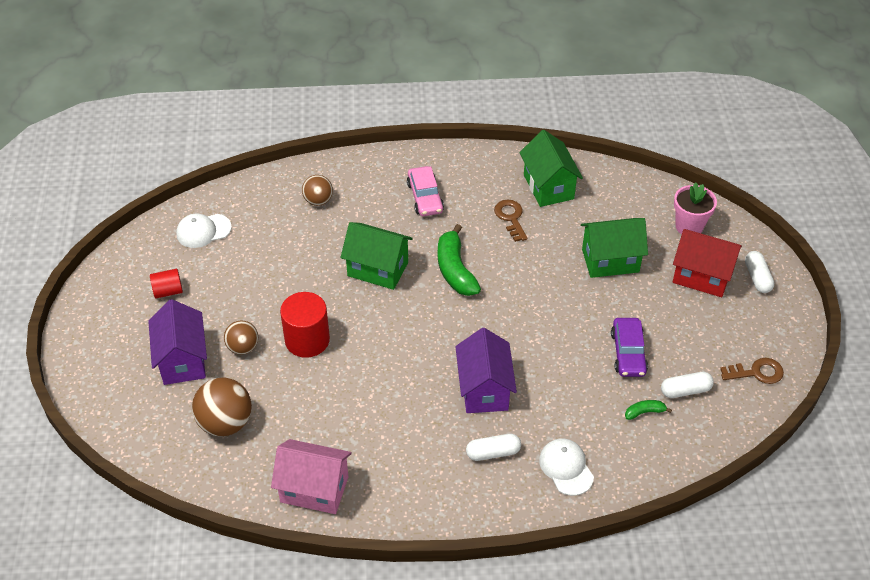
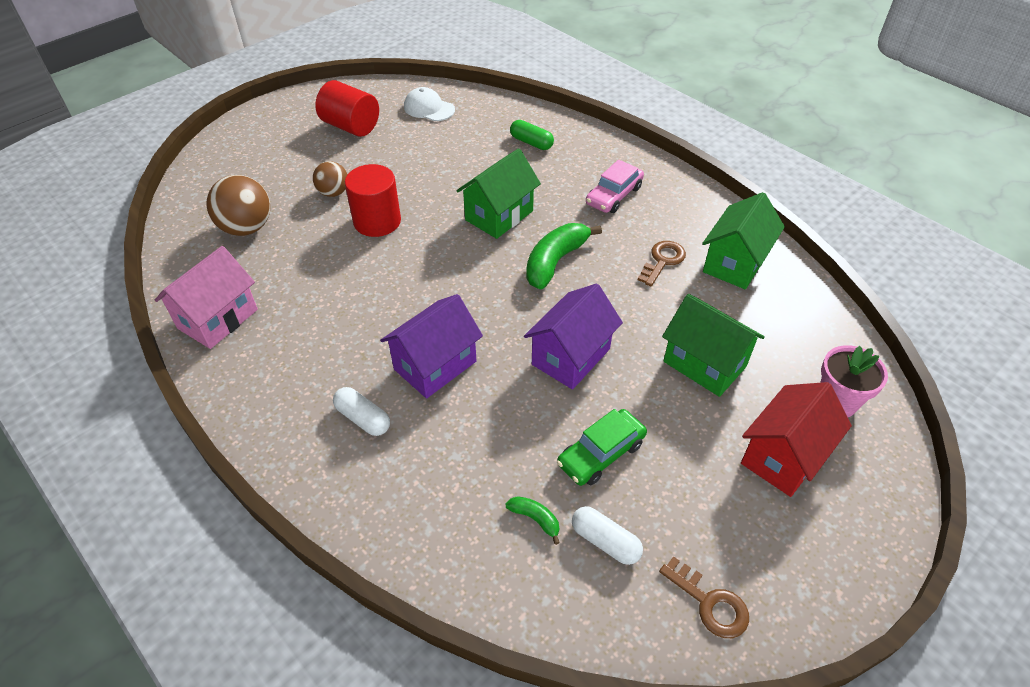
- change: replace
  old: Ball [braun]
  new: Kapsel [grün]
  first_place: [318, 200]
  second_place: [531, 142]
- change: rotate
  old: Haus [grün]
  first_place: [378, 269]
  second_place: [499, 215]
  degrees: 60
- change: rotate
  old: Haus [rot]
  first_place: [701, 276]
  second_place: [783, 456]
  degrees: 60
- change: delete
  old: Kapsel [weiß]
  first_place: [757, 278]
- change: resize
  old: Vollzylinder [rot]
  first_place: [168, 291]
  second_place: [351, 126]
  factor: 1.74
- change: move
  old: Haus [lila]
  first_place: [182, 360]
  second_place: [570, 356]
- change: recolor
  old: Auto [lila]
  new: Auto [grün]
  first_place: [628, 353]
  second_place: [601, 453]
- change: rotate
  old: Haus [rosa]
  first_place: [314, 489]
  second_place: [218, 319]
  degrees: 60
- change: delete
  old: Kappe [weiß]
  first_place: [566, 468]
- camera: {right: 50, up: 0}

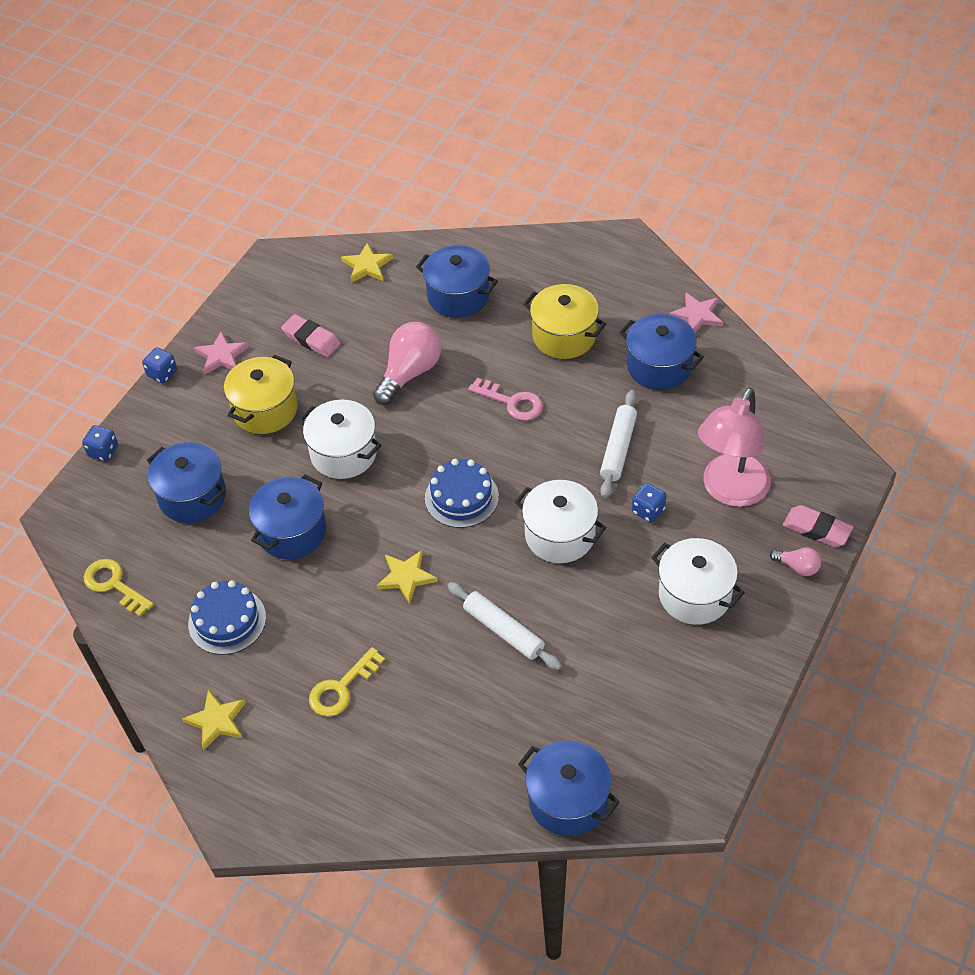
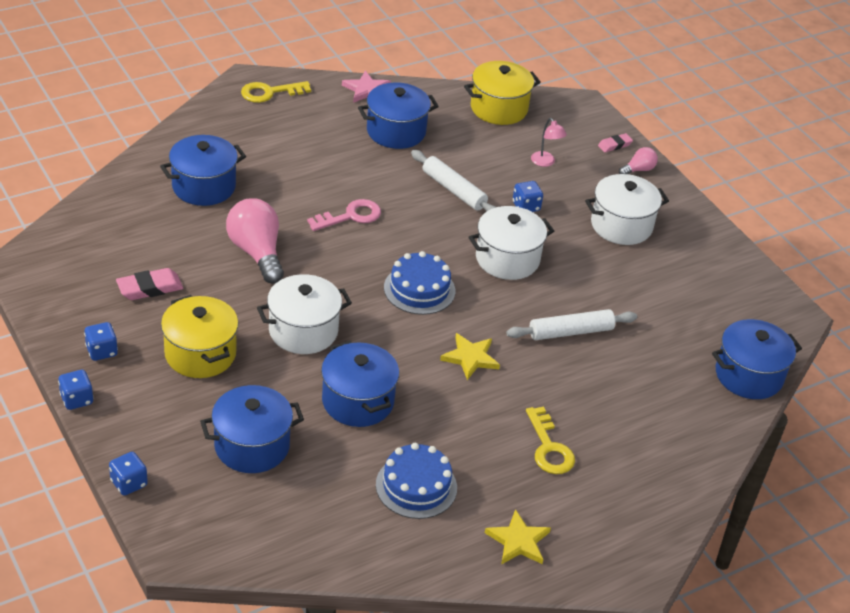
- change: delete
  old: Stern [gelb]
  first_place: [367, 266]
- change: move
  old: Kochtopf [gelb]
  first_place: [564, 336]
  second_place: [499, 108]
- change: replace
  old: Stern [rosa]
  new: Spielwürfel [blau]
  first_place: [221, 356]
  second_place: [102, 351]
- change: resize
  old: Lampe [rosa]
  first_place: [730, 491]
  second_place: [545, 162]
  factor: 0.41
- change: resize
  old: Radiergummi [rosa]
  first_place: [817, 529]
  second_place: [614, 145]
  factor: 0.62
- change: move
  old: Schlüssel [gelb]
  first_place: [114, 585]
  second_place: [270, 92]
- camera: {right: -65, up: -10}

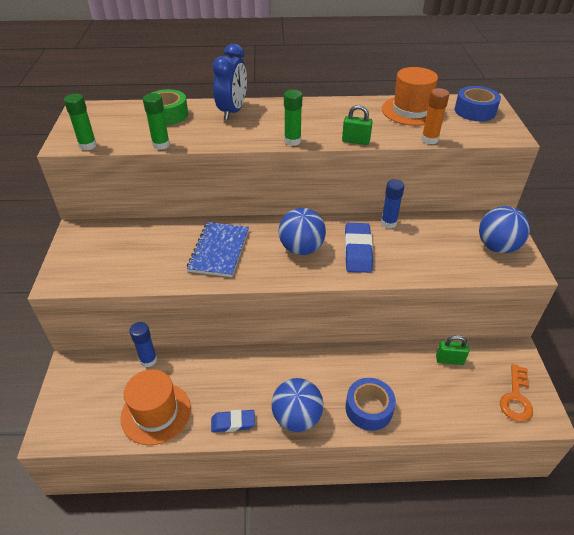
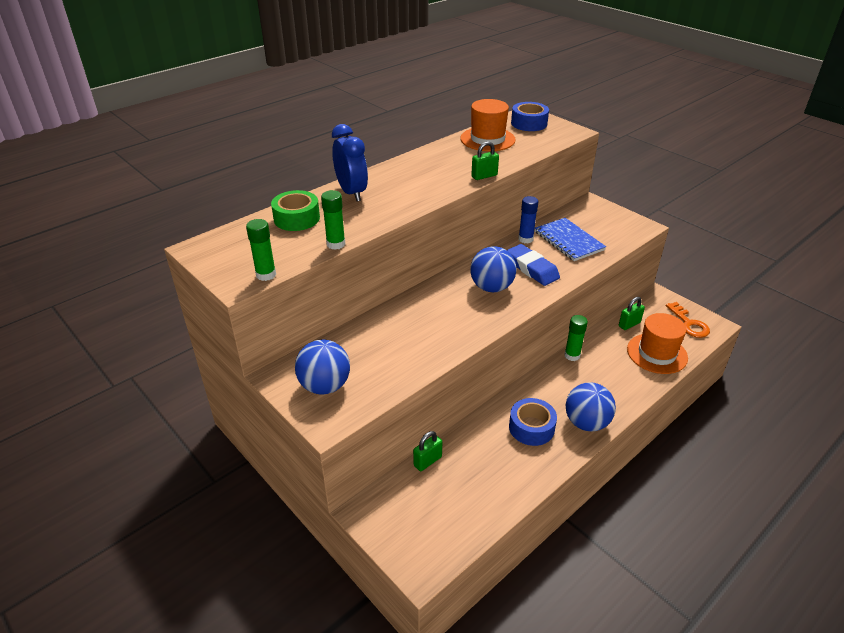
- change: delete
  old: Klebestift [orange]
  first_place: [429, 139]
- change: move
  old: Klebestift [grün]
  first_place: [292, 141]
  second_place: [572, 355]
- change: move
  old: Ball [blau]
  first_place: [497, 247]
  second_place: [325, 386]
- change: move
  old: Notizbuch [blau]
  first_place: [219, 250]
  second_place: [568, 241]
- change: replace
  old: Klebestift [blau]
  new: Vorhängeschloss [grün]
  first_place: [148, 360]
  second_place: [427, 461]
- change: move
  old: Hut [orange]
  first_place: [156, 413]
  second_place: [657, 353]
- change: move
  old: Klebeband [blau]
  first_place: [369, 409]
  second_place: [531, 427]
- change: delete
  old: Radiergummi [blau]
  first_place: [233, 423]
- camera: {right: -40, up: -5}

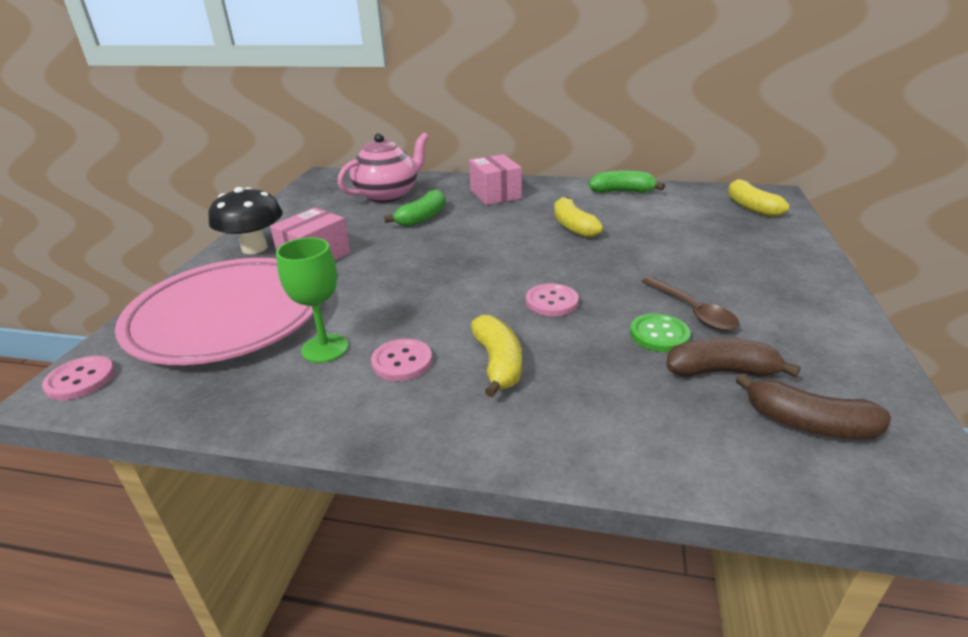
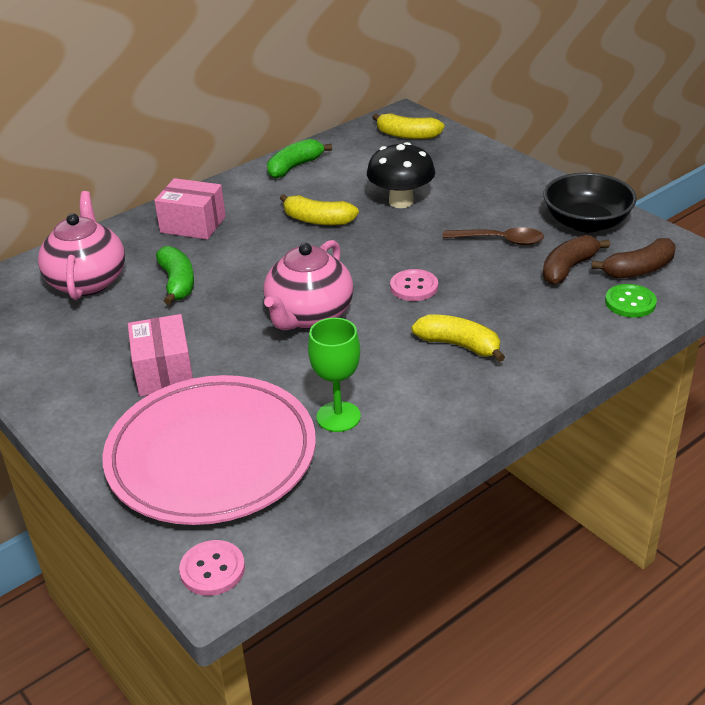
- change: move
  old: Pilz [schwarz]
  first_place: [254, 248]
  second_place: [401, 201]
- change: move
  old: Knopf [grün]
  first_place: [659, 335]
  second_place: [630, 302]
- change: delete
  old: Knopf [rosa]
  first_place: [402, 361]
- change: insert
  new: Schüssel [schwarz]
  second_place: [586, 222]
- change: insert
  new: Teekanne [rosa]
  second_place: [309, 316]
- camera: {right: -50, up: 5}

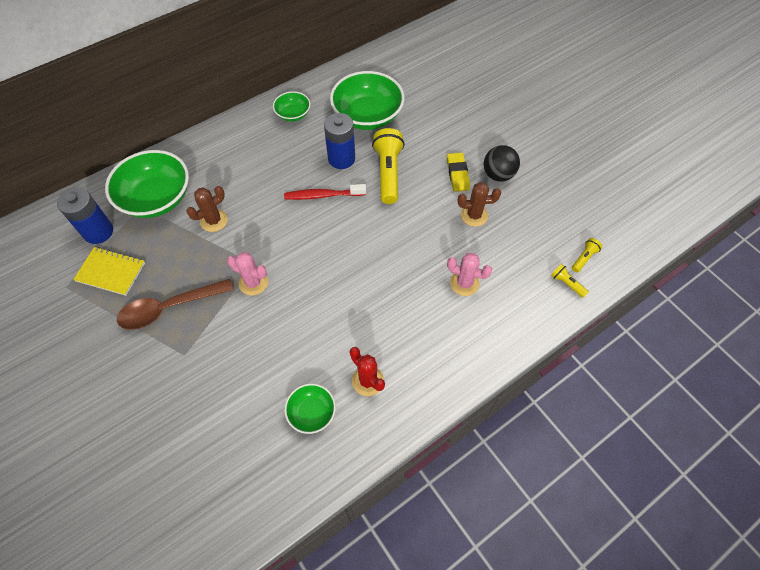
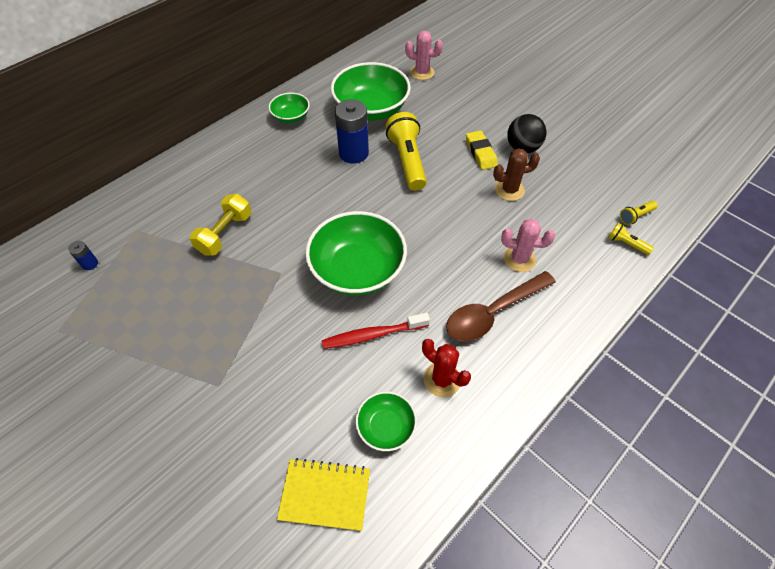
- change: move
  old: Schüssel [grün]
  first_place: [157, 198]
  second_place: [357, 269]
- change: move
  old: Zahnbürste [rot]
  first_place: [323, 195]
  second_place: [372, 335]
- change: replace
  old: Kaktus [braun]
  new: Hantel [gelb]
  first_place: [214, 220]
  second_place: [225, 233]
- change: resize
  old: Batterie [blau]
  first_place: [98, 232]
  second_place: [90, 264]
  factor: 0.45
- change: rotate
  old: Taschenlampe [gelb]
  first_place: [584, 258]
  second_place: [635, 216]
  degrees: -150
- change: move
  old: Notizbuch [gelb]
  first_place: [111, 272]
  second_place: [325, 494]
- change: move
  old: Kaktus [rosa]
  first_place: [253, 283]
  second_place: [422, 72]
- change: move
  old: Löffel [braun]
  first_place: [169, 308]
  second_place: [493, 312]
- camera: {right: -10, up: -5}

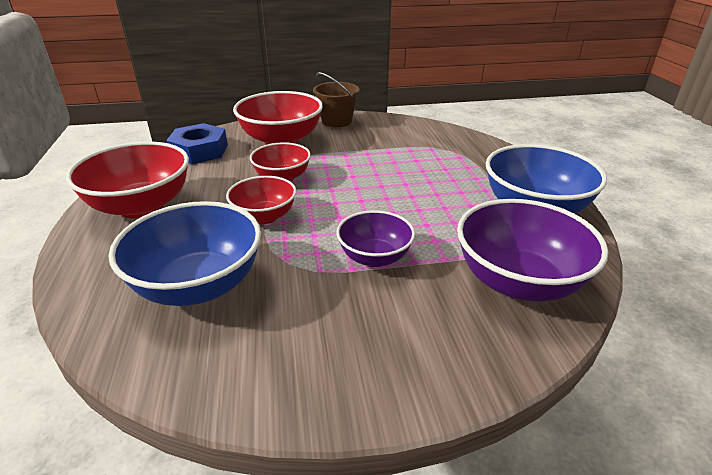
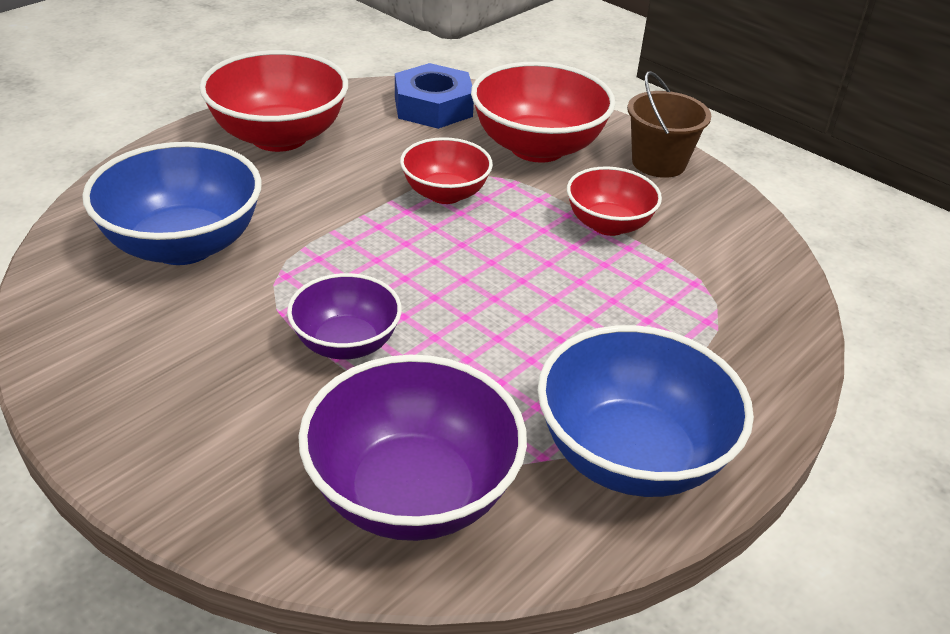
- change: move
  old: Schüssel [rot]
  first_place: [264, 216]
  second_place: [608, 224]
- camera: {right: 50, up: 5}

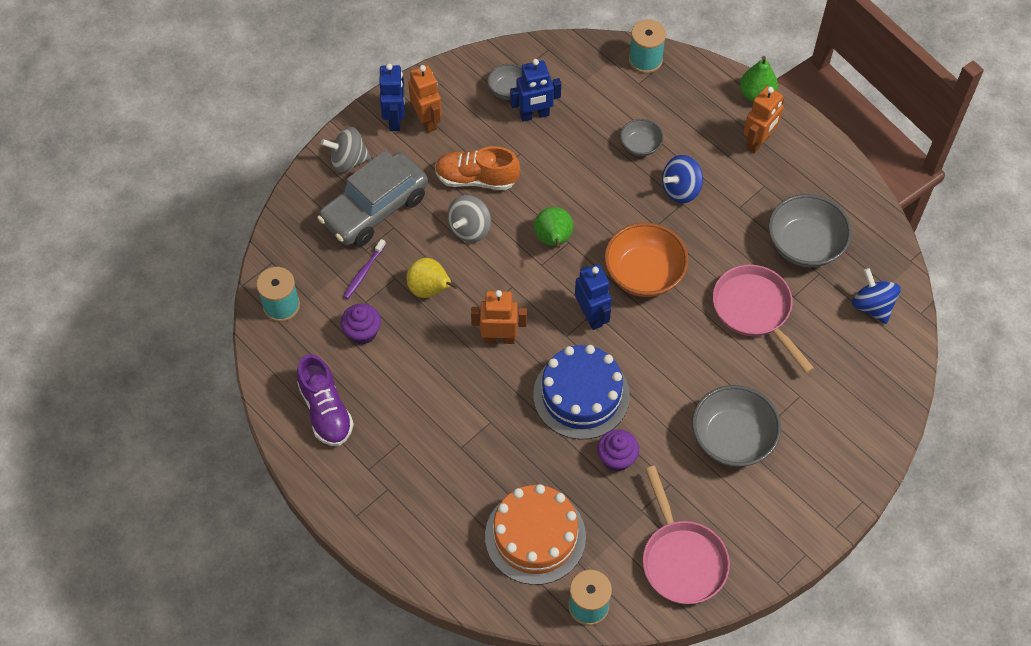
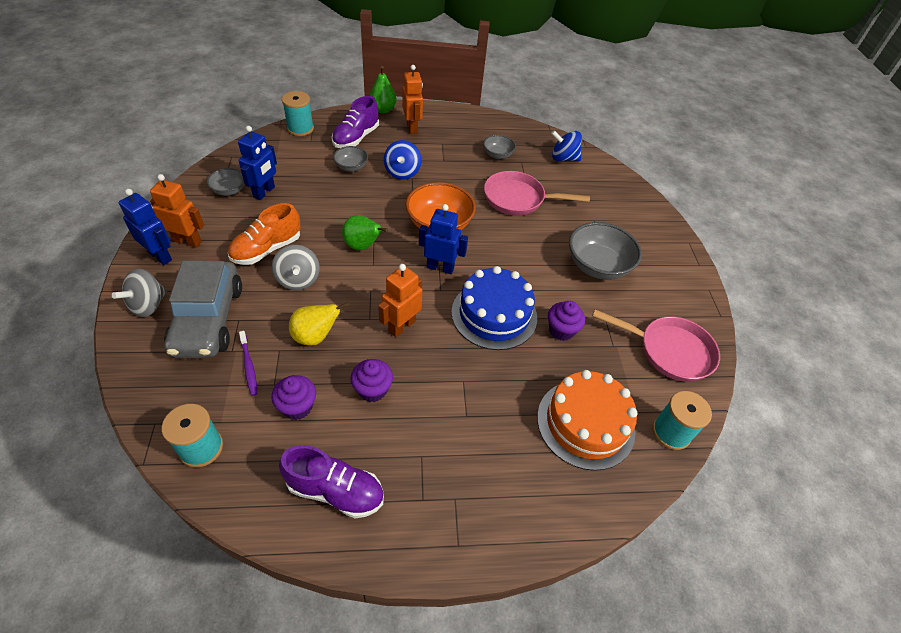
- change: resize
  old: Schüssel [grau]
  first_place: [805, 245]
  second_place: [497, 155]
  factor: 0.54
- change: insert
  new: Schuh [lila]
  second_place: [356, 138]
- change: insert
  new: Muffin [lila]
  second_place: [372, 390]
- camera: {right: -55, up: -10}

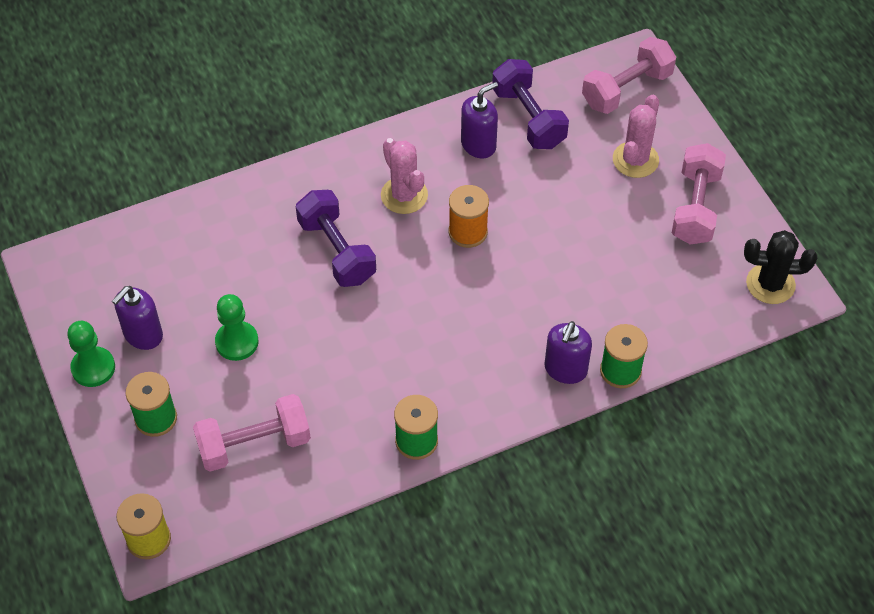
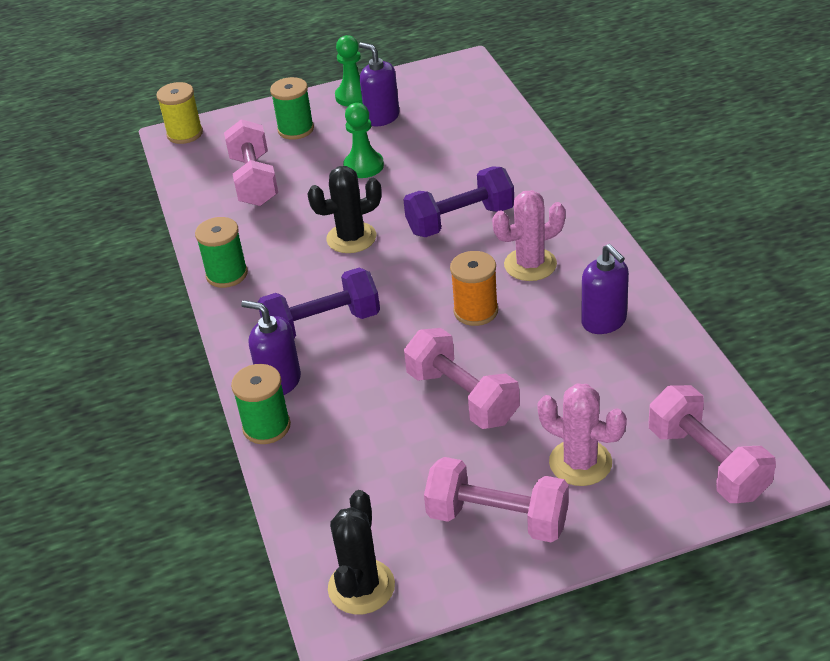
- change: move
  old: Hantel [lila]
  first_place: [528, 118]
  second_place: [322, 325]
- change: insert
  new: Kaktus [schwarz]
  second_place: [351, 238]
- change: insert
  new: Hantel [rosa]
  second_place: [462, 397]
- camera: {right: 100, up: -15}

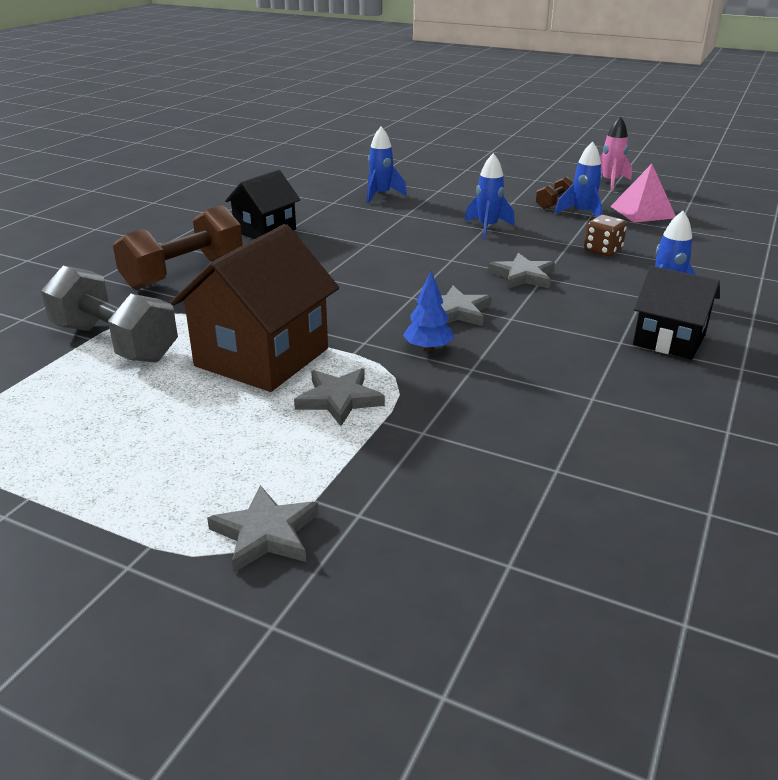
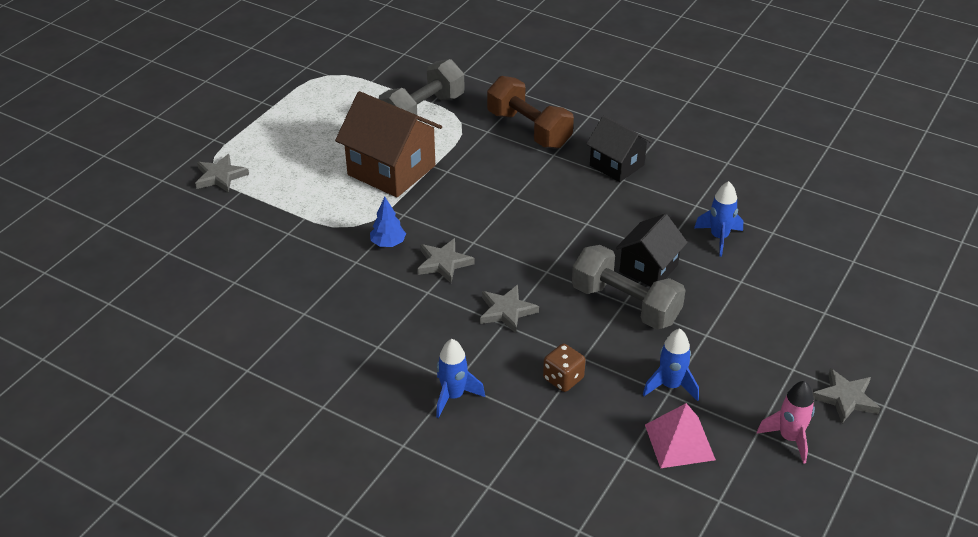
- change: replace
  old: Rakete [blau]
  new: Hantel [grau]
  first_place: [487, 228]
  second_place: [625, 304]
- change: delete
  old: Hantel [braun]
  first_place: [554, 203]
- change: move
  old: Haus [schwarz]
  first_place: [669, 340]
  second_place: [648, 268]
- change: move
  old: Stern [grau]
  first_place: [339, 399]
  second_place: [845, 398]
- camera: {right: 95, up: 10}

